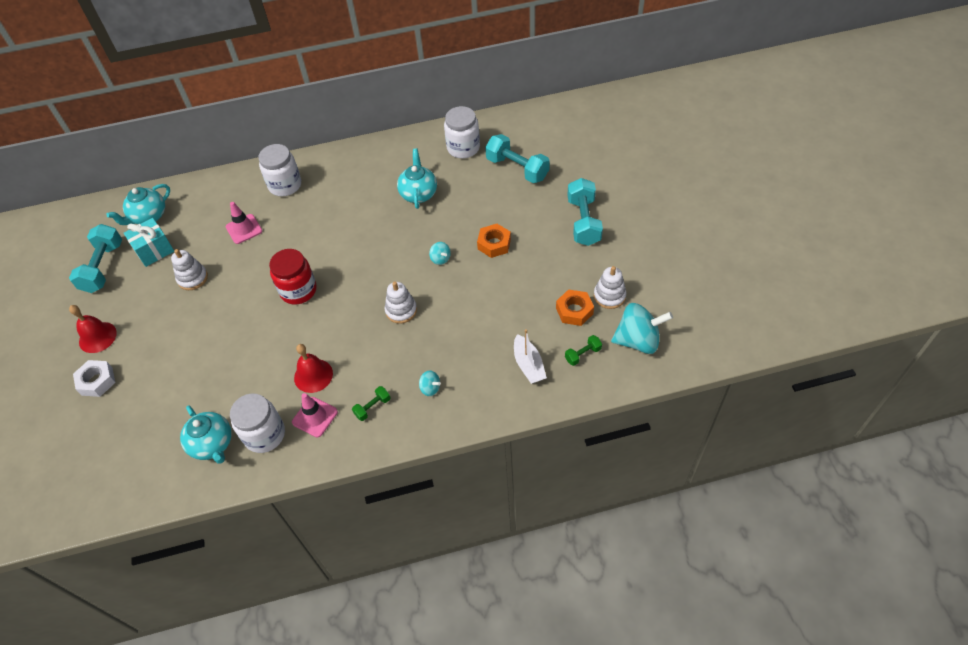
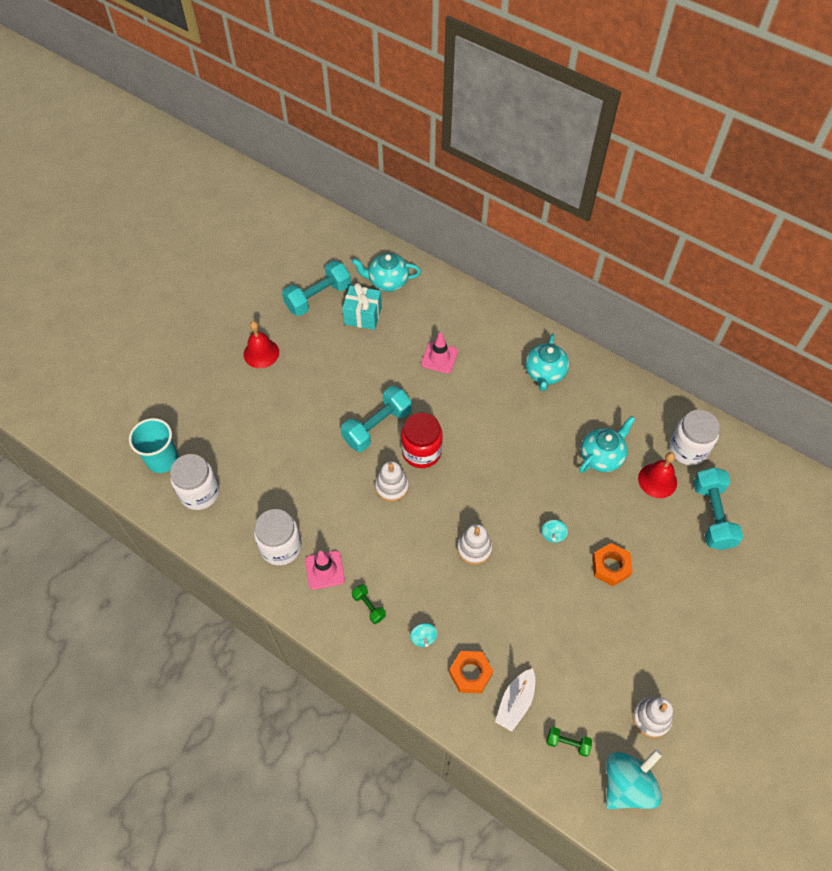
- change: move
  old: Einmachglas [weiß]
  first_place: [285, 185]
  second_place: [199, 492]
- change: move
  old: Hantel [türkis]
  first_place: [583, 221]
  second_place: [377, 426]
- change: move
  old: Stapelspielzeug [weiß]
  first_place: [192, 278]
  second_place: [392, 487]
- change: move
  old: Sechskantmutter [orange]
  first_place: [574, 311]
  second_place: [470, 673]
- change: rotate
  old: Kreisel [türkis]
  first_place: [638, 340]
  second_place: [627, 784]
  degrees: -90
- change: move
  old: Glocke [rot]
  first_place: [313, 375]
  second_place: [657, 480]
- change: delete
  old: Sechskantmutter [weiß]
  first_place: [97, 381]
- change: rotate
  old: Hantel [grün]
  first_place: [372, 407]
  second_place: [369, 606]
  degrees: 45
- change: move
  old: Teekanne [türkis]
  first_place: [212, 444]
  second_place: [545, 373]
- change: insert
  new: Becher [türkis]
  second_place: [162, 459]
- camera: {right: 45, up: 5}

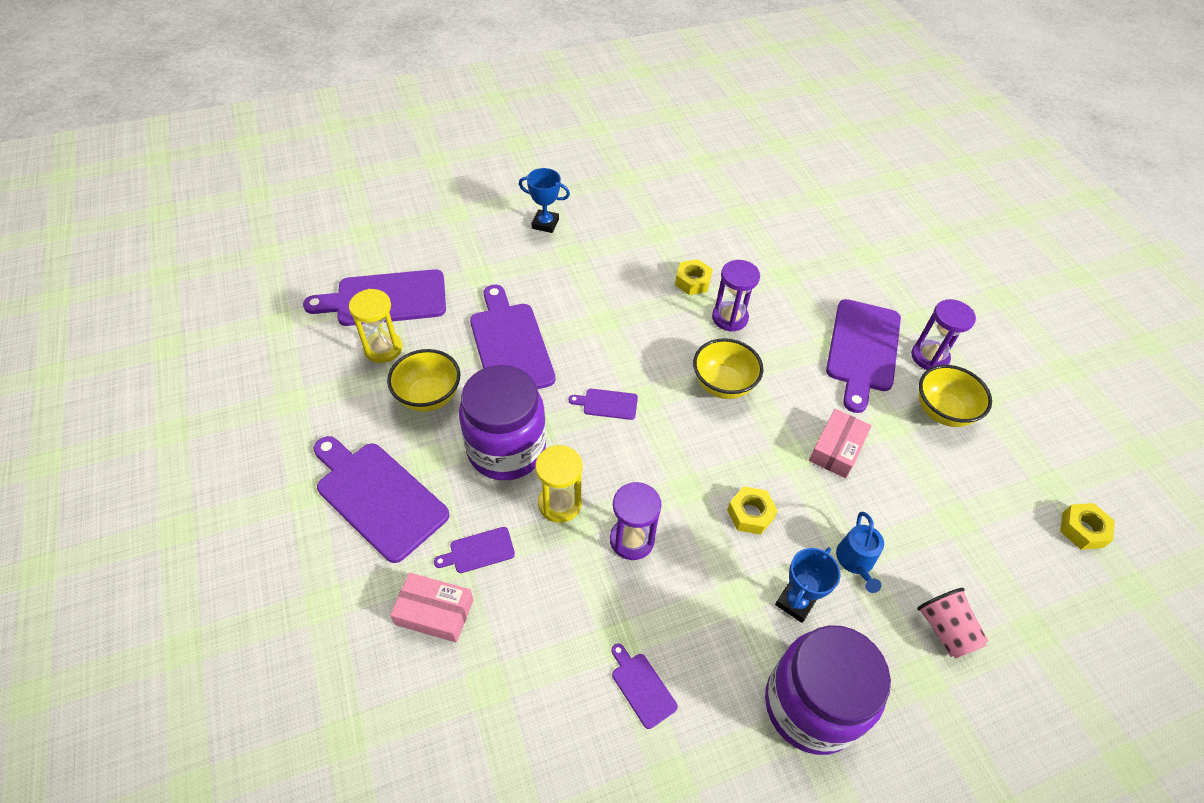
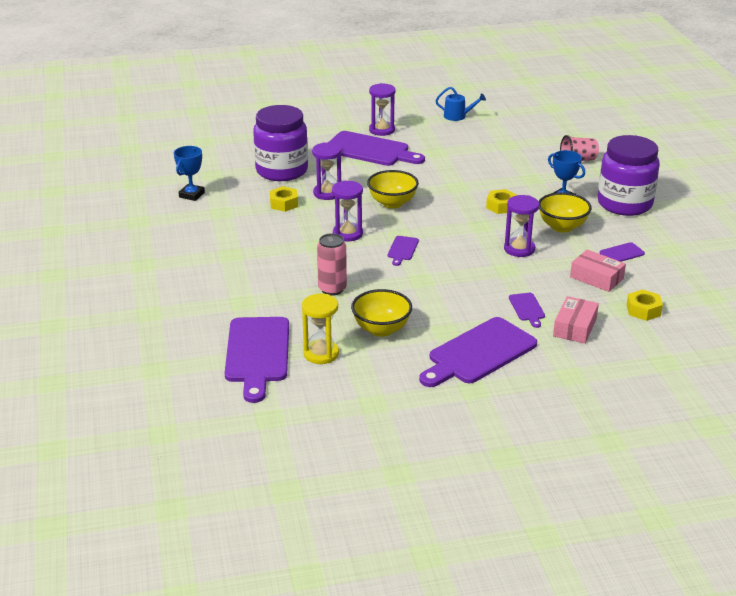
- change: move
  old: Pokal [blau]
  first_place: [545, 224]
  second_place: [192, 195]
- change: replace
  old: Schneidebrett [lila]
  new: Dose [rosa]
  first_place: [510, 345]
  second_place: [332, 289]
- change: move
  old: Einmachglas [lila]
  first_place: [506, 449]
  second_place: [282, 171]
- change: move
  old: Schüssel [gelb]
  first_place: [942, 411]
  second_place: [562, 227]
- change: move
  old: Schachtel [rosa]
  first_place: [836, 449]
  second_place: [596, 278]
- change: delete
  old: Sanduhr [gelb]
  first_place: [560, 503]
- change: move
  old: Sechskantmutter [gelb]
  first_place: [1082, 530]
  second_place: [643, 310]
- change: move
  old: Gießkanne [blau]
  first_place: [856, 561]
  second_place: [457, 116]
- change: insert
  new: Sanduhr [lila]
  second_place: [347, 234]
- camera: {right: -80, up: -20}

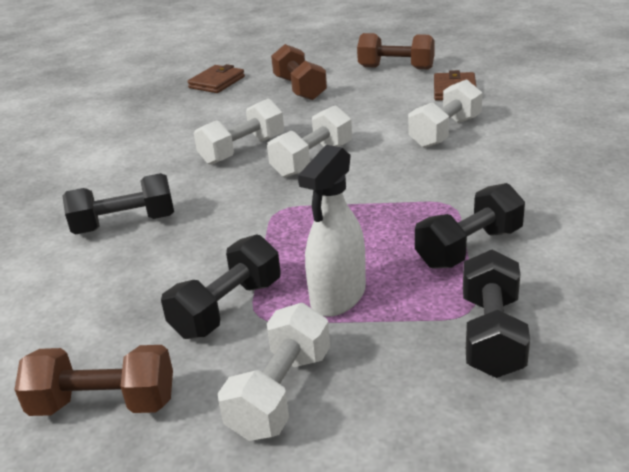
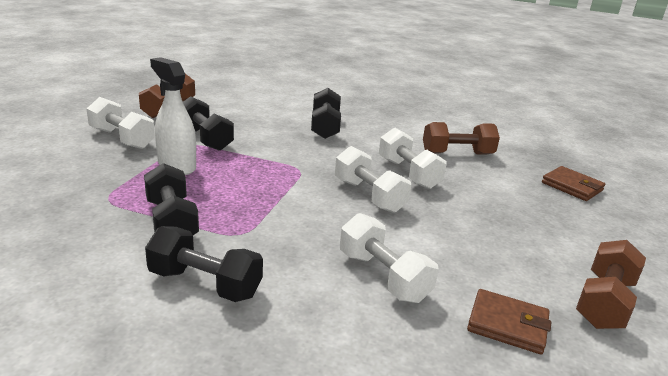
- change: move
  old: Hantel [braun]
  first_place: [300, 88]
  second_place: [457, 154]
- change: move
  old: Hantel [schwarz]
  first_place: [491, 335]
  second_place: [205, 284]
- camera: {right: 100, up: -5}

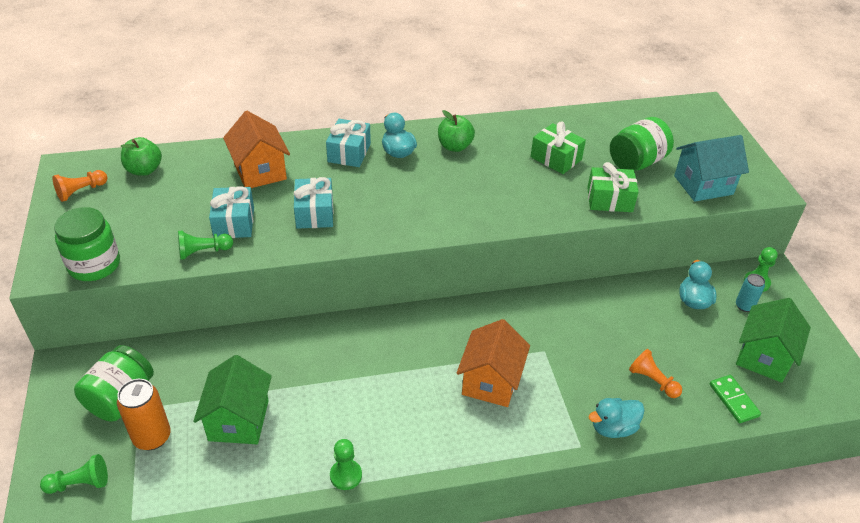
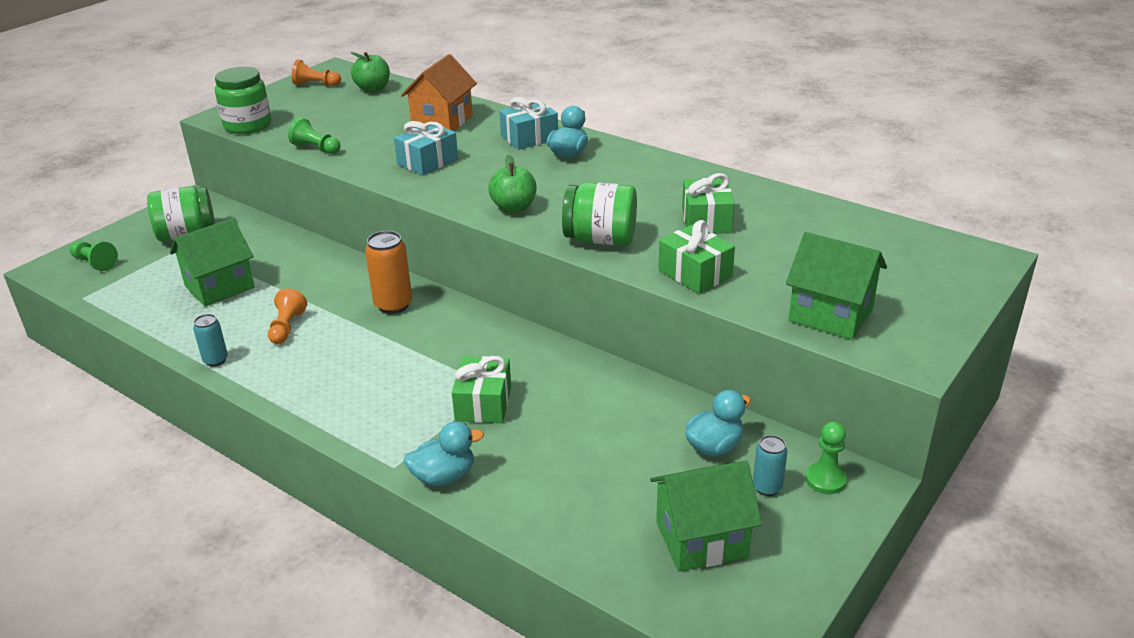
- change: move
  old: Apfel [grün]
  first_place: [455, 146]
  second_place: [514, 208]
- change: move
  old: Einmachglas [grün]
  first_place: [636, 162]
  second_place: [600, 239]
- change: recolor
  old: Haus [türkis]
  new: Haus [grün]
  first_place: [703, 185]
  second_place: [830, 315]
- change: delete
  old: Geschenk [türkis]
  first_place: [234, 223]
- change: delete
  old: Haus [orange]
  first_place: [490, 381]
- change: move
  old: Bauer [orange]
  first_place: [652, 381]
  second_place: [287, 327]
- change: delete
  old: Dominostein [grün]
  first_place: [733, 400]
- change: move
  old: Dose [orange]
  first_place: [152, 437]
  second_place: [393, 305]
- change: rotate
  old: Ente [türkis]
  first_place: [613, 428]
  second_place: [444, 476]
  degrees: 135
- change: replace
  old: Bauer [grün]
  new: Dose [türkis]
  first_place: [346, 475]
  second_place: [215, 360]
- change: insert
  new: Geschenk [grün]
  second_place: [483, 403]
- camera: {right: 50, up: -10}

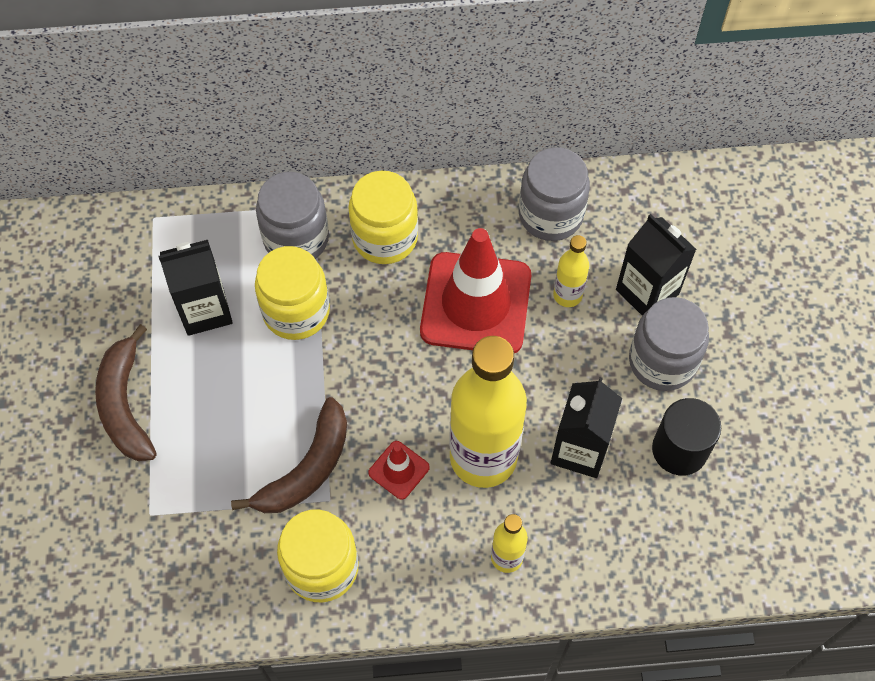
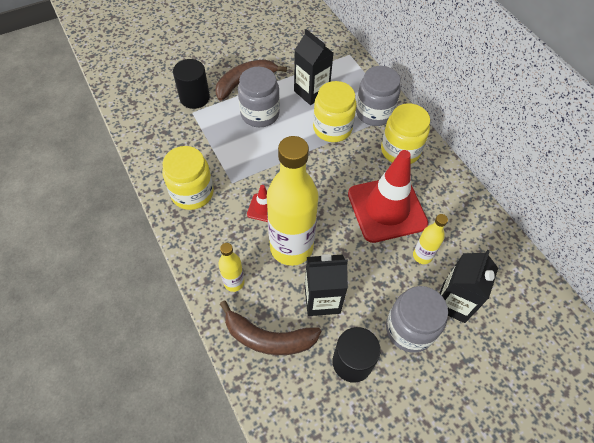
- change: move
  old: Einmachglas [grau]
  first_place: [550, 215]
  second_place: [260, 114]
- change: move
  old: Banane [braun]
  first_place: [307, 468]
  second_place: [268, 338]
- change: insert
  new: Vollzylinder [schwarz]
  second_place: [194, 98]
- camera: {right: 65, up: -5}

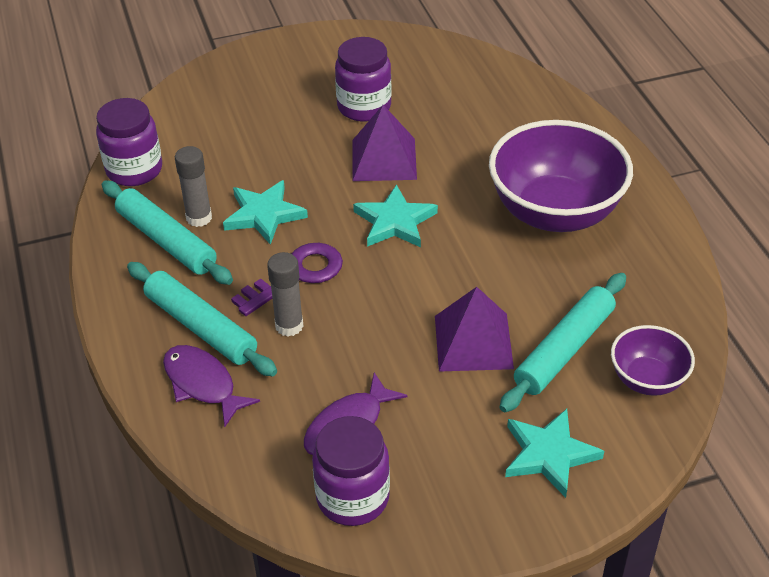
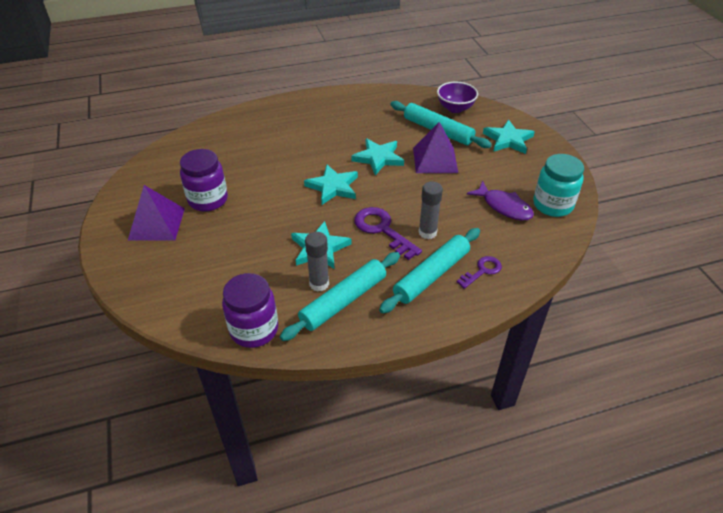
- change: move
  old: Pyramide [lila]
  first_place: [384, 159]
  second_place: [156, 224]
- change: delete
  old: Schüssel [lila]
  first_place: [555, 212]
- change: replace
  old: Fisch [lila]
  new: Schlüssel [lila]
  first_place: [203, 384]
  second_place: [482, 271]
- change: recolor
  old: Einmachglas [lila]
  new: Einmachglas [türkis]
  first_place: [352, 497]
  second_place: [552, 205]
- change: insert
  new: Stern [türkis]
  second_place: [378, 158]
- camera: {right: -90, up: 0}

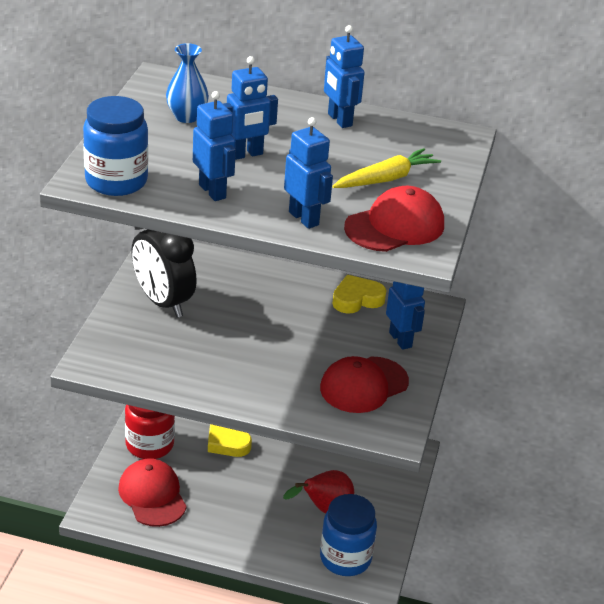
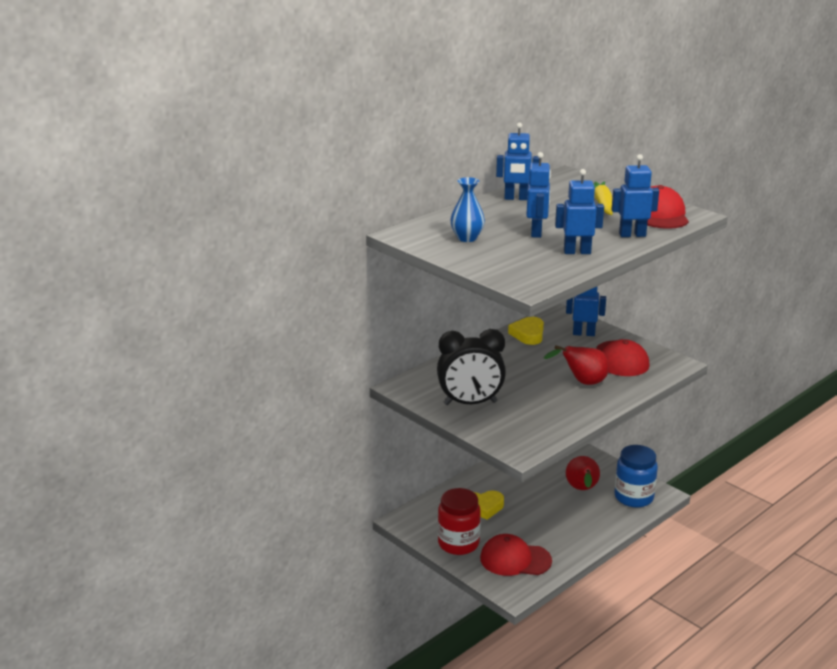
- change: delete
  old: Einmachglas [blau]
  first_place: [116, 181]
- change: insert
  new: Birne [rot]
  second_place: [582, 382]
- camera: {right: -55, up: -10}

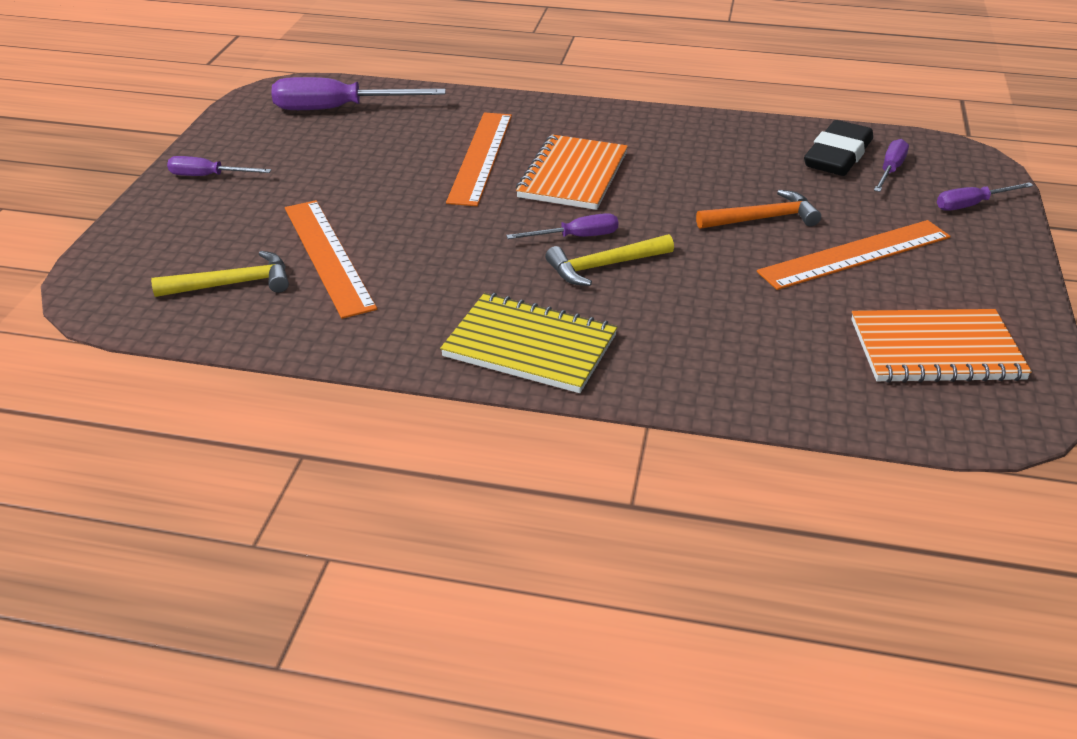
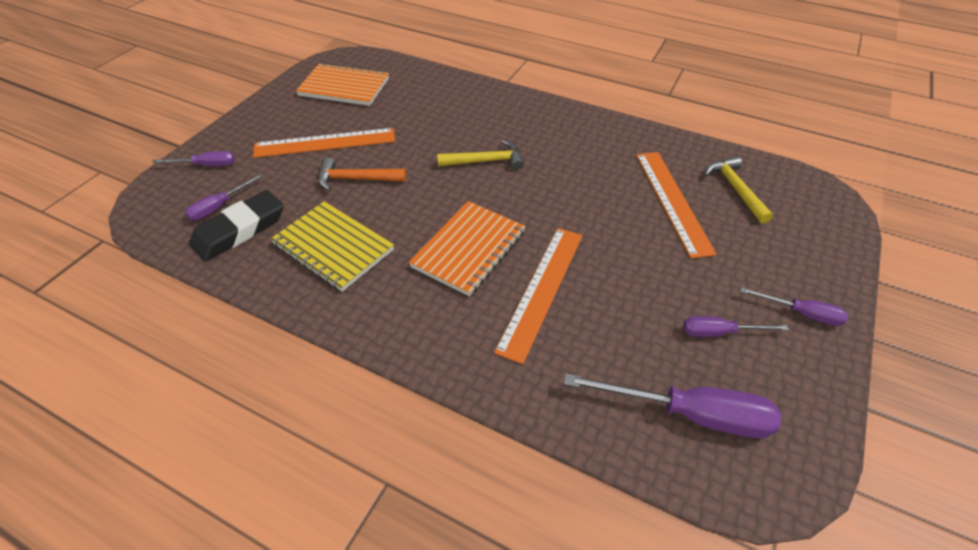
- change: move
  old: Schraubenzieher [lila]
  first_place: [576, 237]
  second_place: [719, 332]
- change: rotate
  old: Hammer [gelb]
  first_place: [232, 284]
  second_place: [735, 189]
  degrees: 75
- change: move
  old: Notizbuch [gelb]
  first_place: [530, 346]
  second_place: [333, 247]
- camera: {right: -165, up: 10}

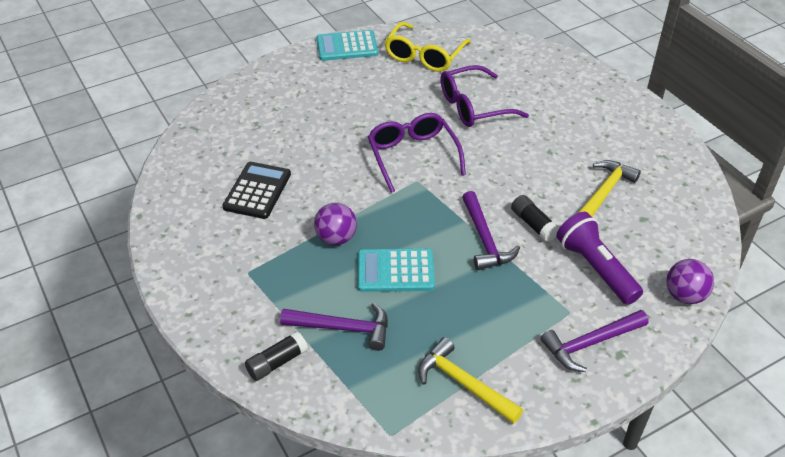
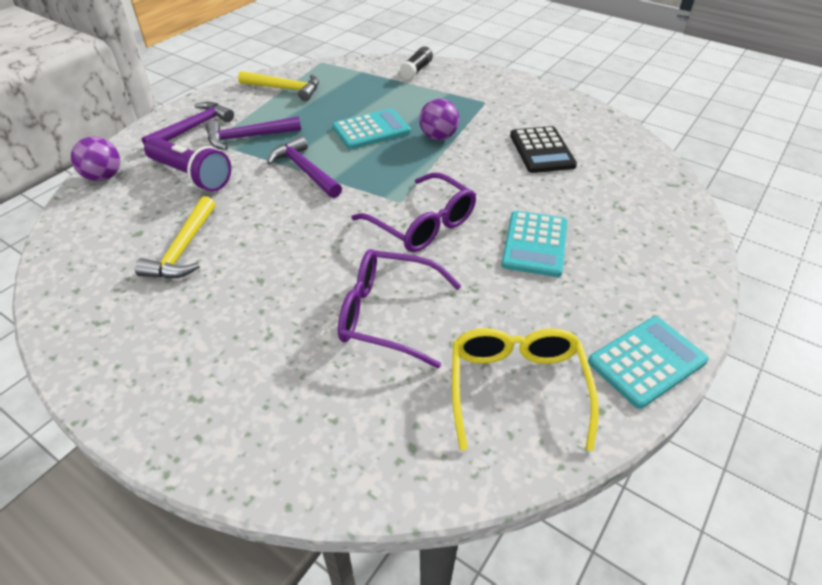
- change: rotate
  old: Brille [lila]
  first_place: [473, 106]
  second_place: [387, 314]
  degrees: -120
- change: delete
  old: Klebestift [schwarz]
  first_place: [533, 224]
- change: move
  old: Hammer [lila]
  first_place: [342, 328]
  second_place: [248, 137]
- change: insert
  new: Taschenrechner [türkis]
  second_place: [534, 244]
- camera: {right: 155, up: 0}

